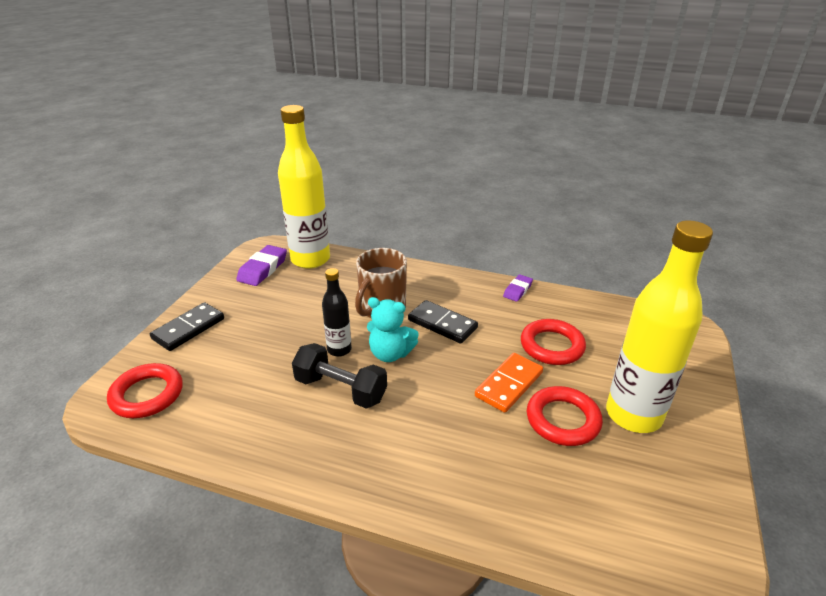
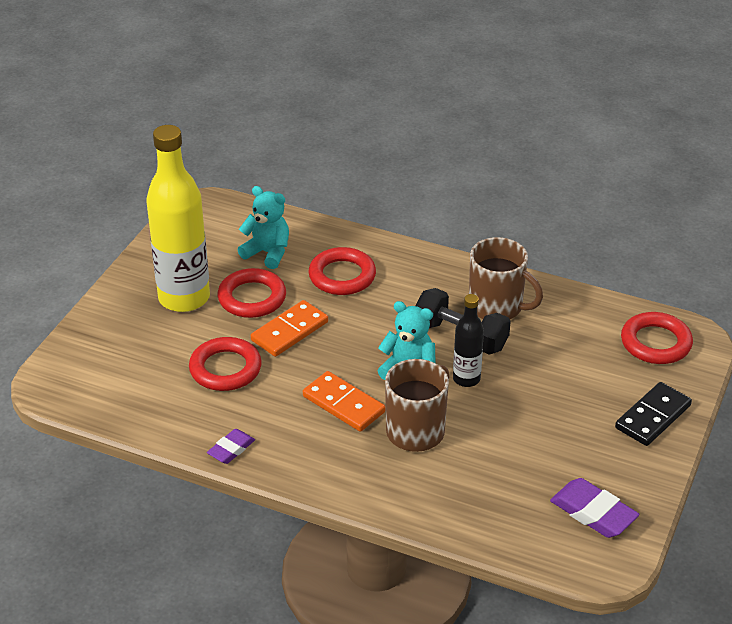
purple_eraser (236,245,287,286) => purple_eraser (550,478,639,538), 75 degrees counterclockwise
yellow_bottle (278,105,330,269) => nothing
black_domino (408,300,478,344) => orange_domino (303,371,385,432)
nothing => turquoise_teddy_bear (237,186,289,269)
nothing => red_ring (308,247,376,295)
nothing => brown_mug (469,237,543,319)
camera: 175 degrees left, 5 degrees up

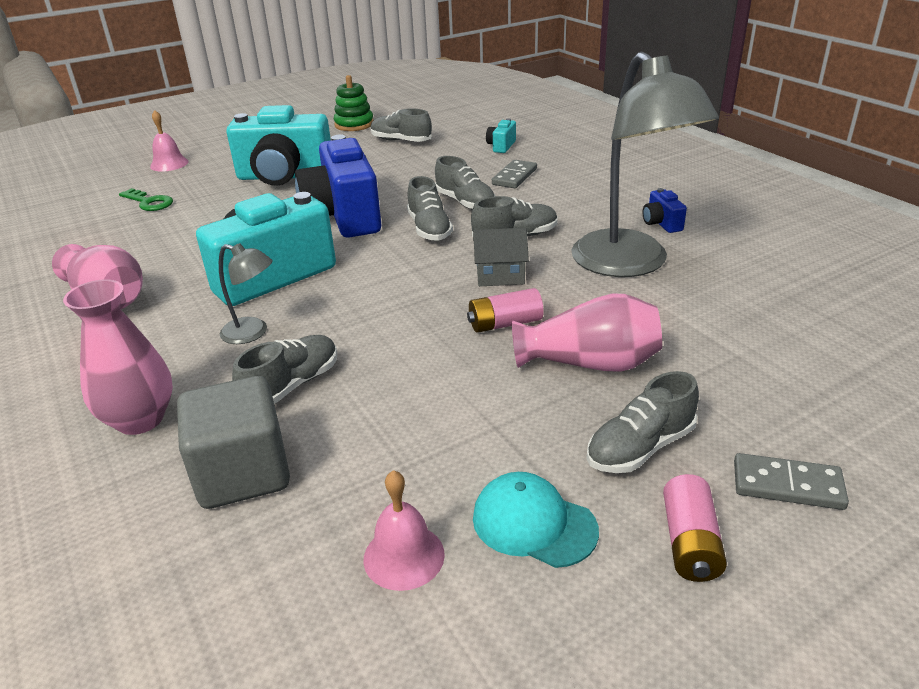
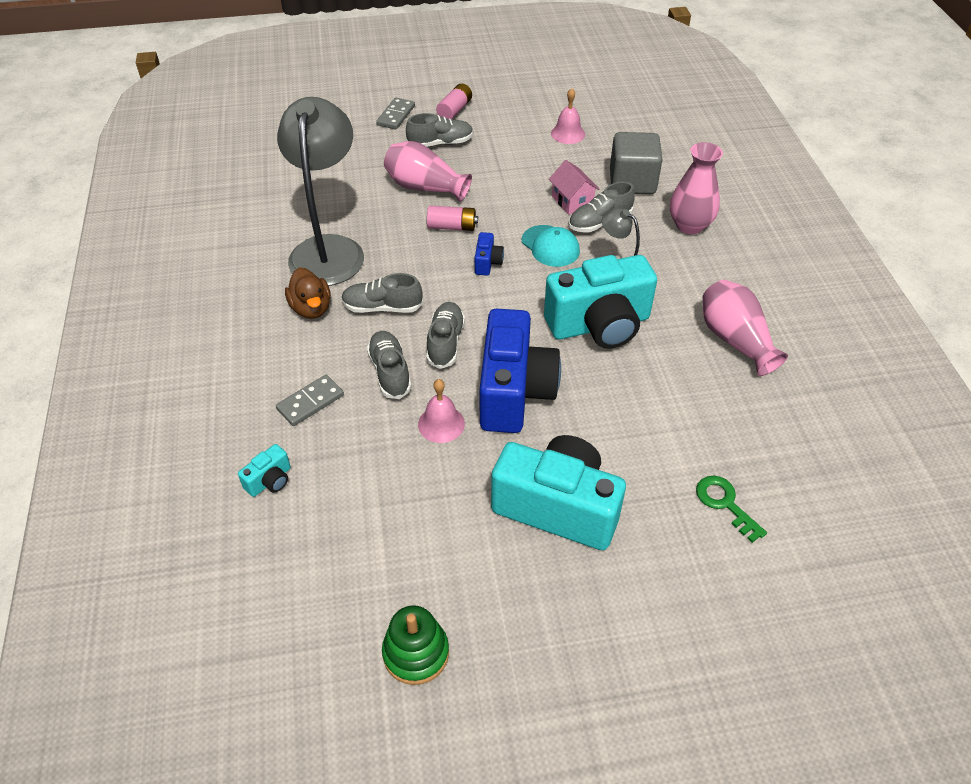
pink_bell (150,110,189,171) => pink_bell (418,379,465,443), moved
grey_shoe (370,108,432,142) => nothing
grey_house (473,228,529,286) => nothing
turquoise_cap (473,472,599,568) => turquoise_cap (522,225,580,267), moved
blue_camera (642,188,687,233) => blue_camera (475,232,504,276), moved
grey_domino (734,453,849,510) => grey_domino (376,98,415,129), 75 degrees clockwise
nothing => brown_duck (285,268,331,319)
nothing => pink_house (549,160,600,215)
camera: 160 degrees left, 15 degrees up

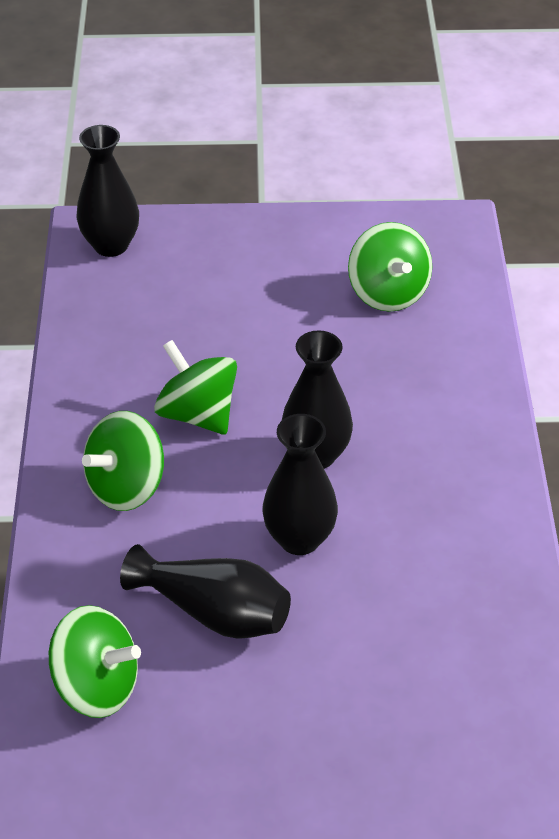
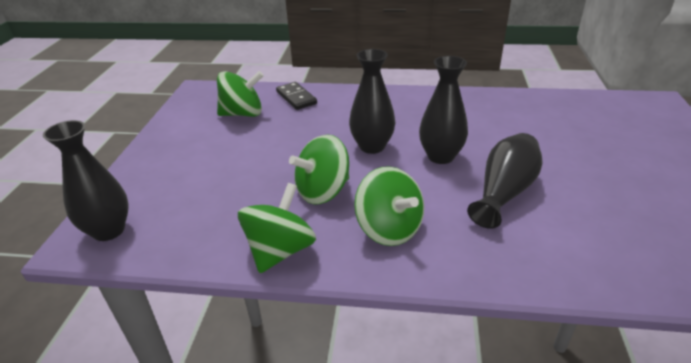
green_spinning_top (49,605,141,718) => green_spinning_top (238,183,316,273), moved
nothing => black_domino (276,82,317,110)
camera: 80 degrees left, 10 degrees down

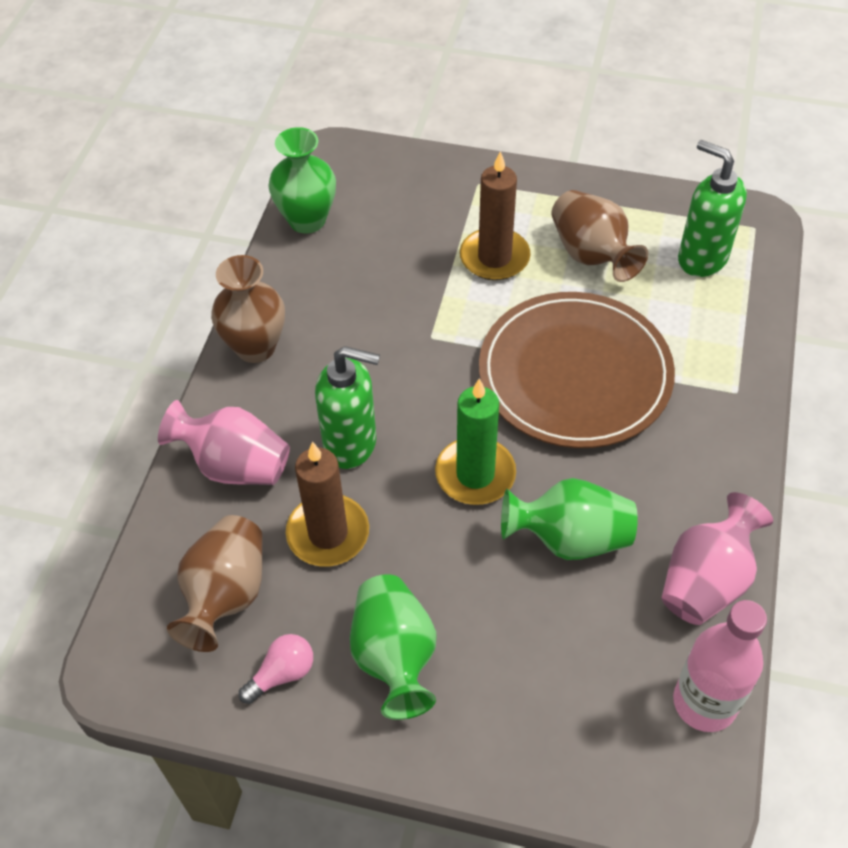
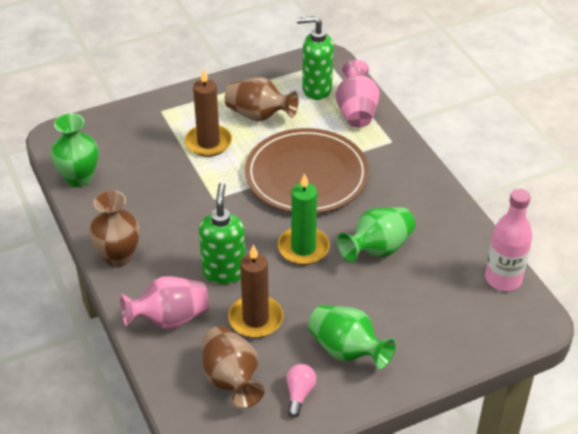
green_soap_dispenser (315,346,380,469) => green_soap_dispenser (199,183,245,284), 60 degrees counterclockwise
pink_vase (662,492,773,625) => pink_vase (336,60,380,128), moved
camera: 40 degrees left, 10 degrees down

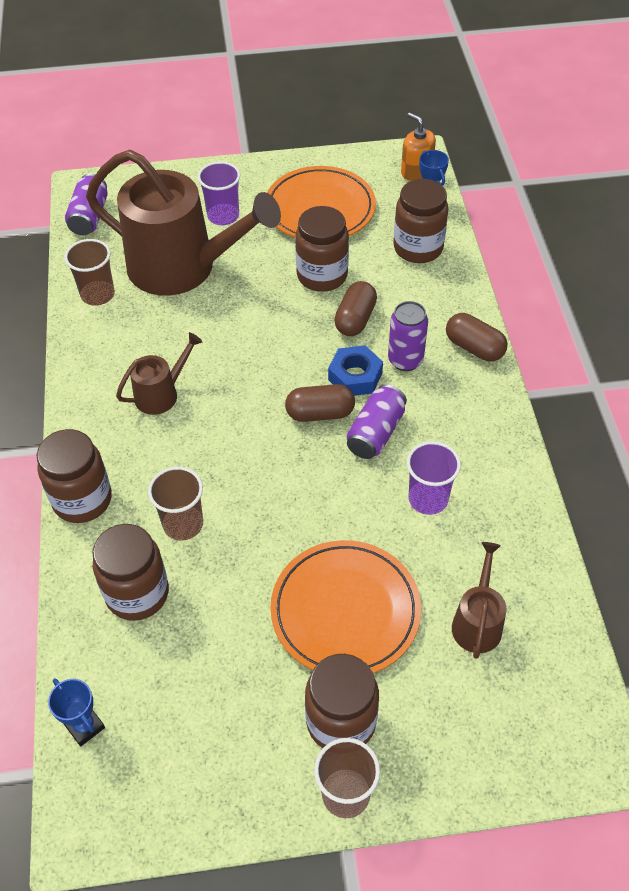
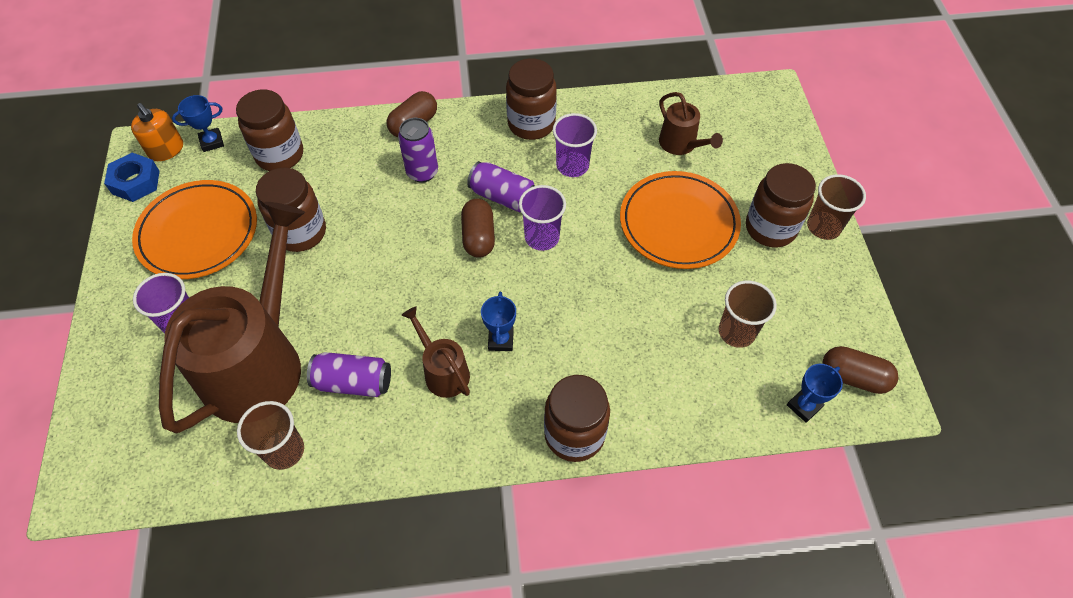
purple_can (65,174,108,235) => purple_can (307,352,391,397), moved
brown_jar (92,524,169,621) => brown_jar (506,58,557,140), moved
brown_cup (148,467,203,541) => brown_cup (719,281,777,348), moved
blue_nut (328,345,383,396) => blue_nut (104,153,159,202), moved
brown_capsule (334,281,377,336) => brown_capsule (822,346,898,394), moved
orange_soap_dispenser (401,113,436,181) => orange_soap_dispenser (131,103,183,161), 90 degrees counterclockwise
brown_watering_can (452,542,506,659) => brown_watering_can (659,92,723,155), 135 degrees counterclockwise
nothing => blue_trophy (481,292,516,351)
nothing => purple_cup (519,185,566,251)
camera: 90 degrees left, 5 degrees up

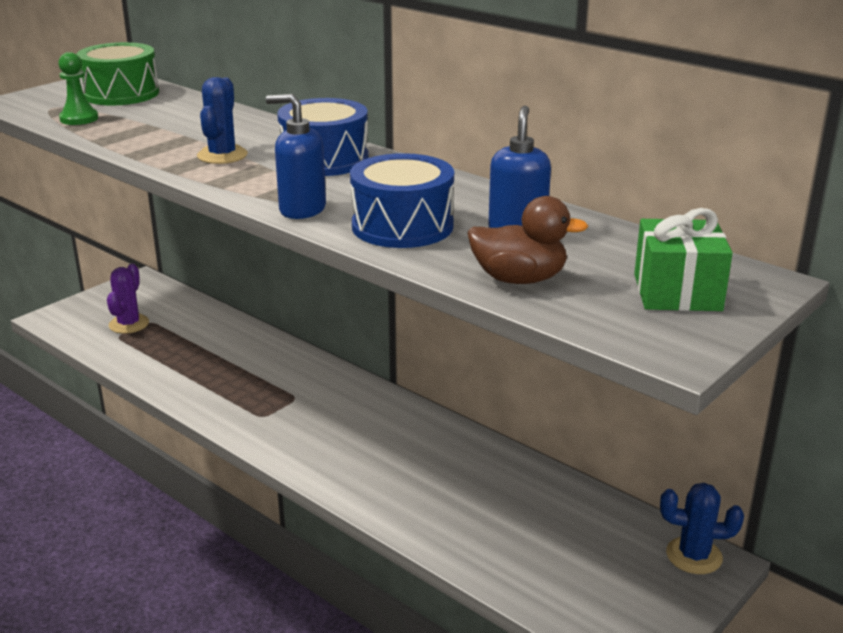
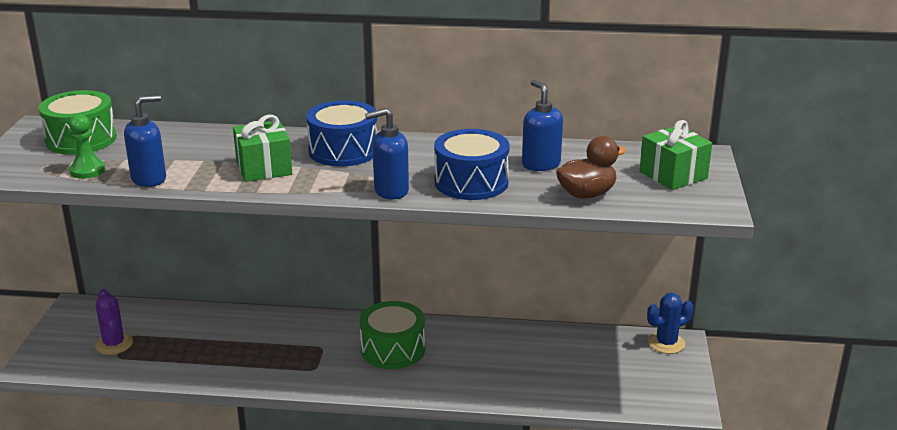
blue_cactus (197,77,248,164) => green_gift (233,115,292,182)
nothing => blue_soap_dispenser (124,95,166,187)
nothing => green_drum (359,301,425,369)
camera: 35 degrees left, 0 degrees up

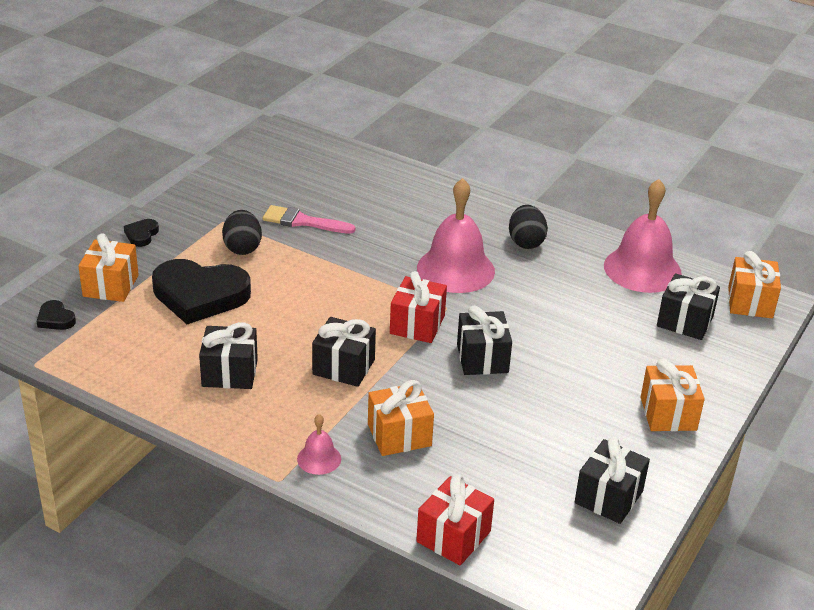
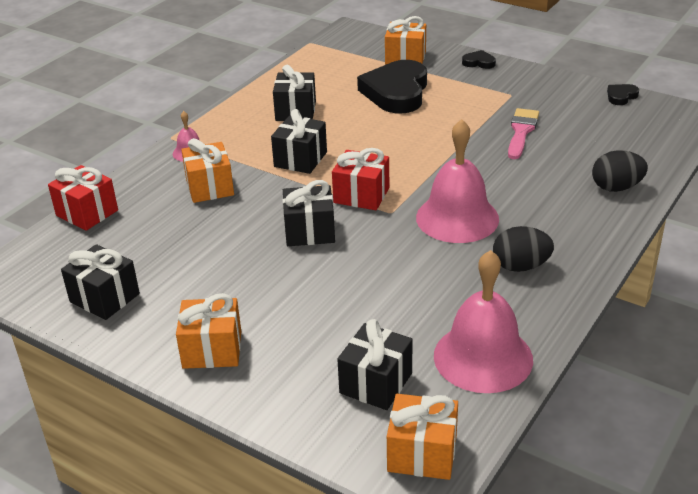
black_heart (37,300,76,330) => black_heart (607,84,639,105), moved
black_egg (222,210,262,255) => black_egg (592,150,648,192), moved
camera: 95 degrees right, 0 degrees up

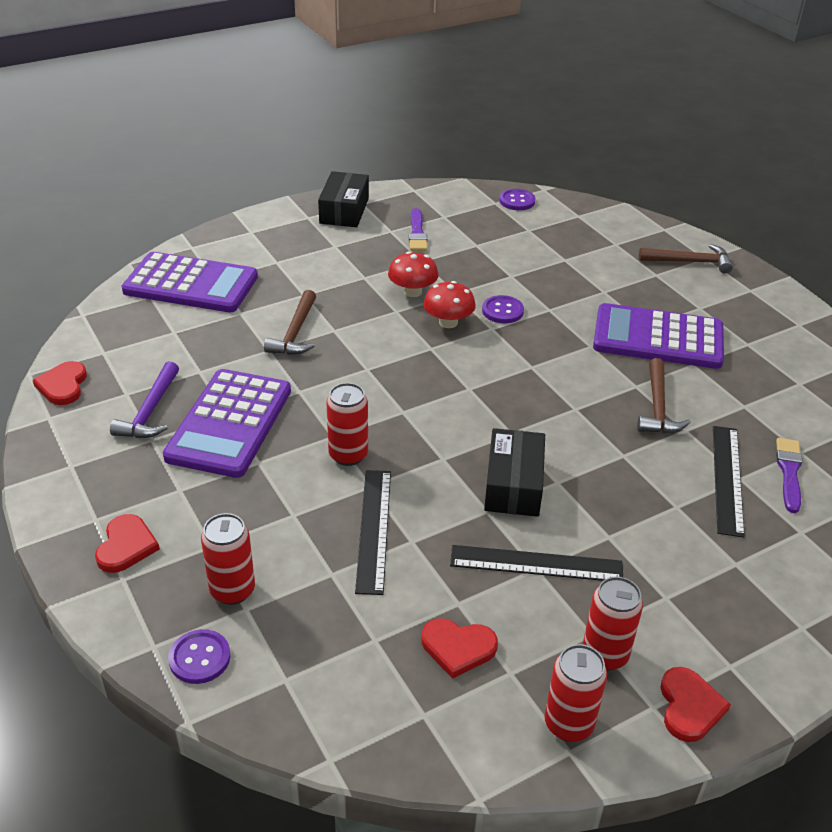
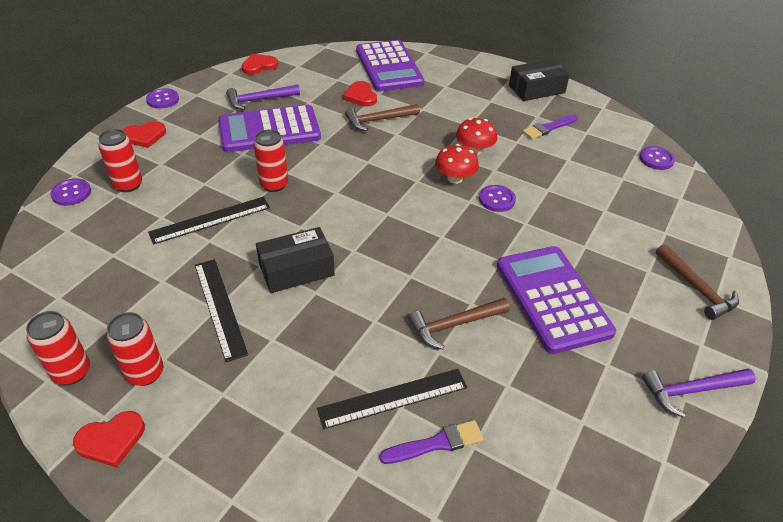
red_heart (421,618,498,679) => red_heart (343,81,377,106), moved
nothing => purple_button (146,88,179,109)
nothing => purple_hammer (642,368,756,418)
camera: 60 degrees right, 5 degrees up

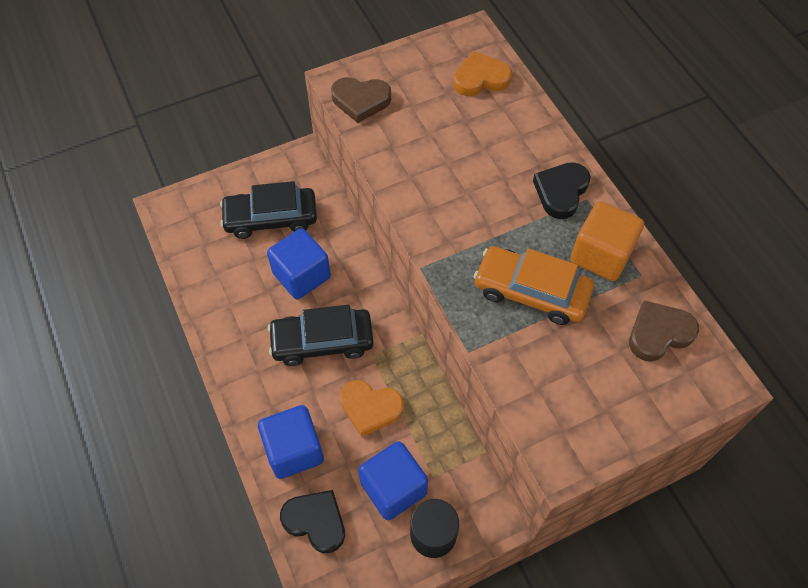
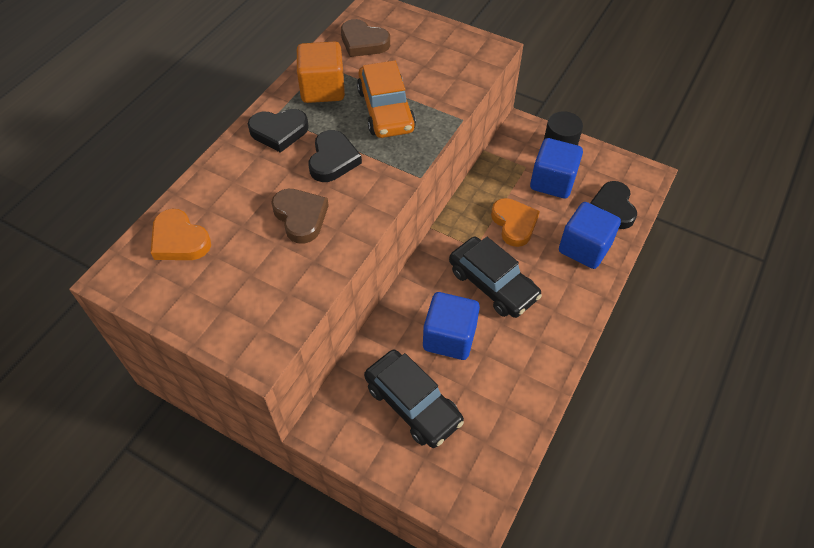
brown_heart (331,77,391,123) => brown_heart (271,189,329,244), moved
nothing => black_heart (309,130,362,182)
camera: 125 degrees left, 5 degrees down

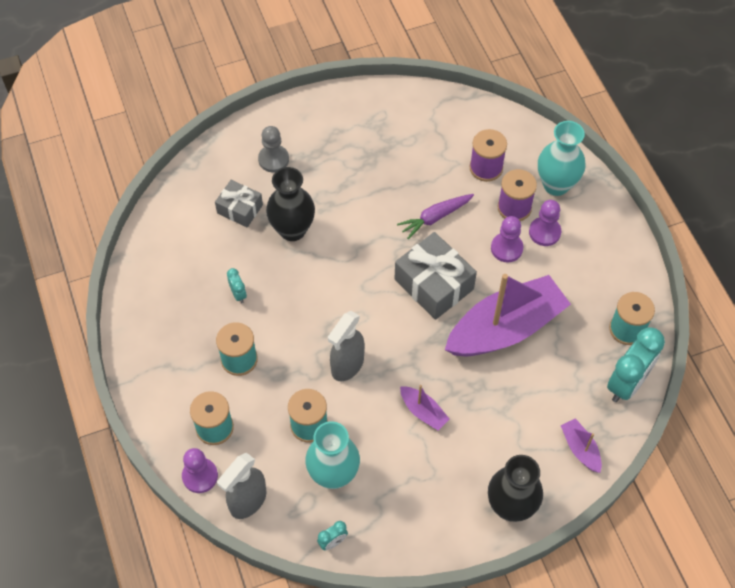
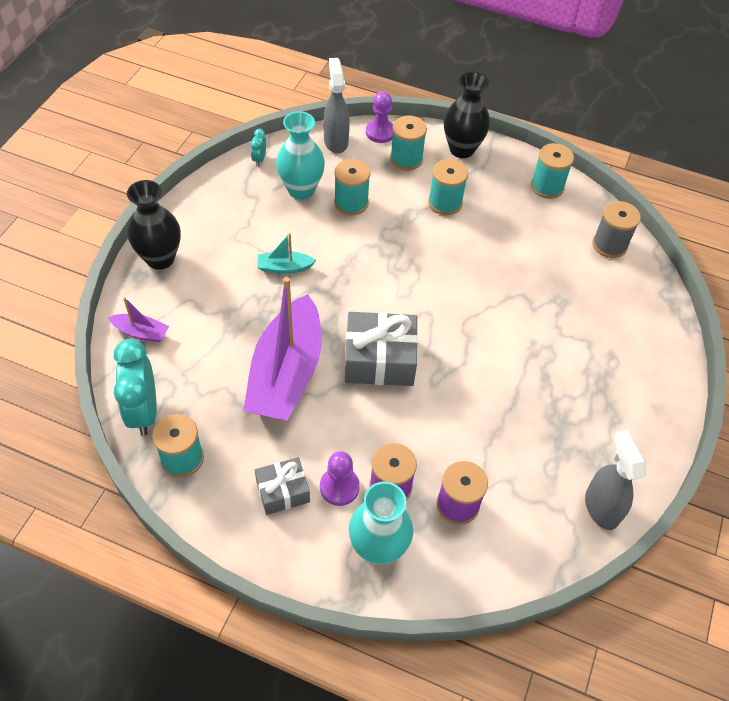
grey_gift (215,180,263,227) => grey_gift (255,457,310,515), moved
turquoise_clock (227,268,247,303) => nothing
grey_pawn (258,126,289,173) => nothing
black_vase (266,167,315,241) => black_vase (444,71,490,158), moved
grey_spray_bottle (328,311,365,381) => grey_spray_bottle (585,430,646,530), moved
purple_carrot (397,194,474,239) => nothing
purple_boat (400,385,450,431) => turquoise_boat (257,233,316,274)
purple_pawn (491,216,523,262) => nothing
nothing => turquoise_spool (531,143,574,199)
nothing => grey_spool (592,201,641,258)
camera: 130 degrees right, 5 degrees down

